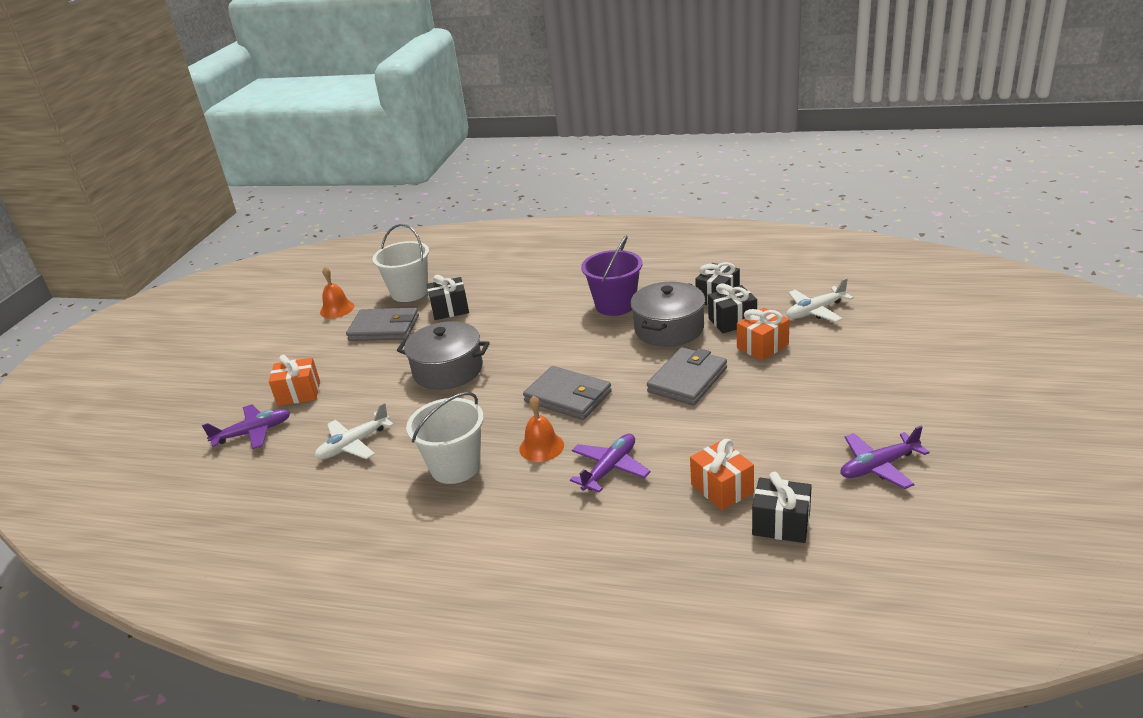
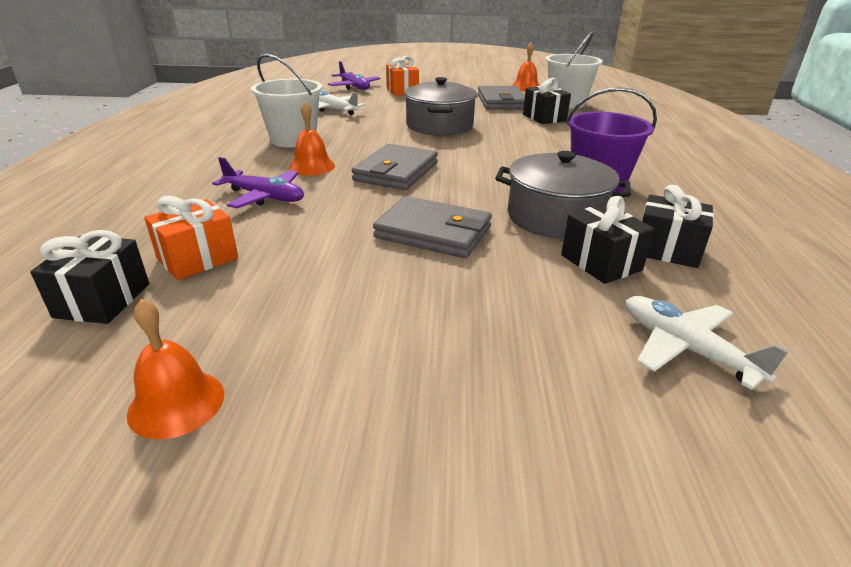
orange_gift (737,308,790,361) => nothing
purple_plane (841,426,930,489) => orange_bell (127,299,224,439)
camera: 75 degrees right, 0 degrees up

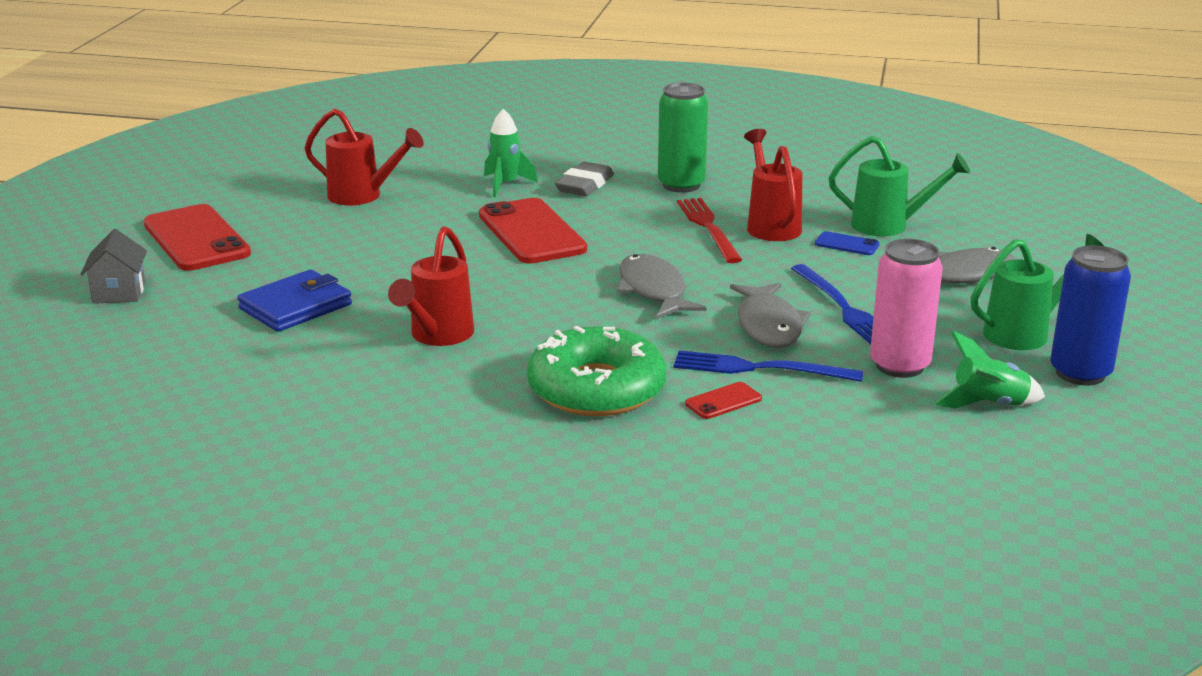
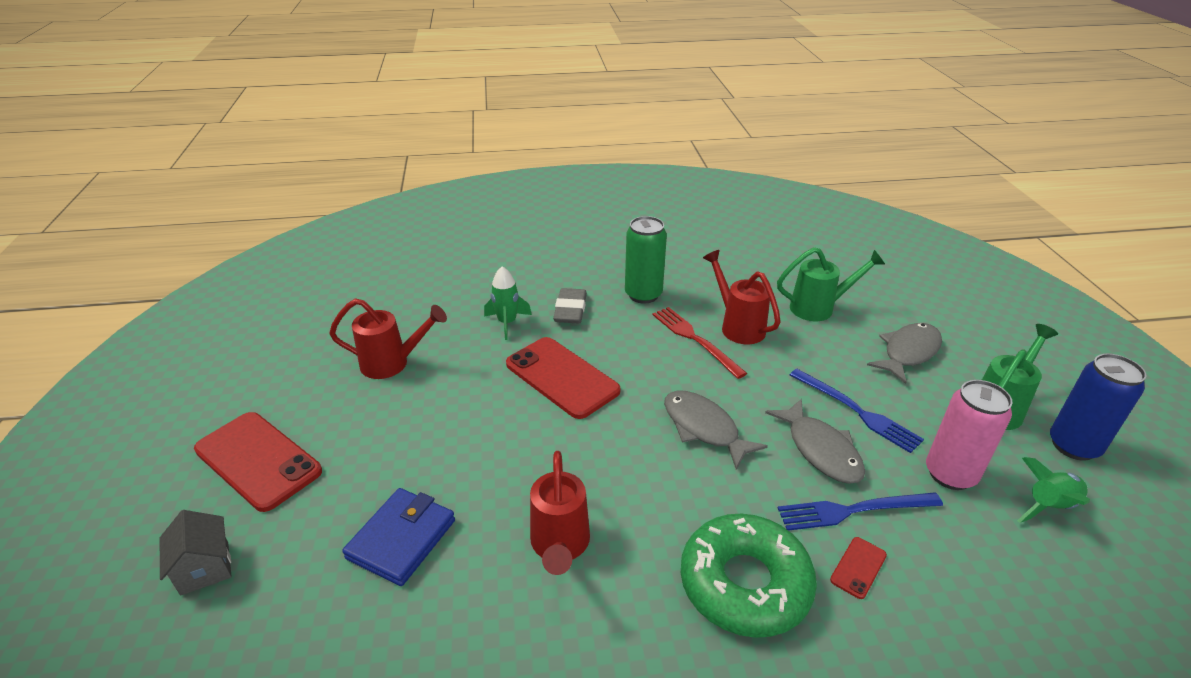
blue_phone (815,231,879,255) => nothing
camera: 20 degrees left, 10 degrees up

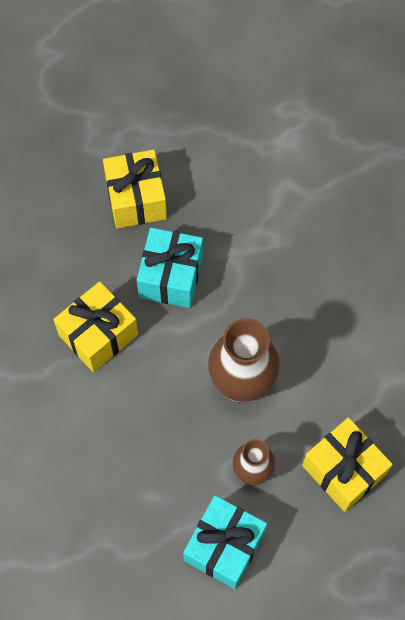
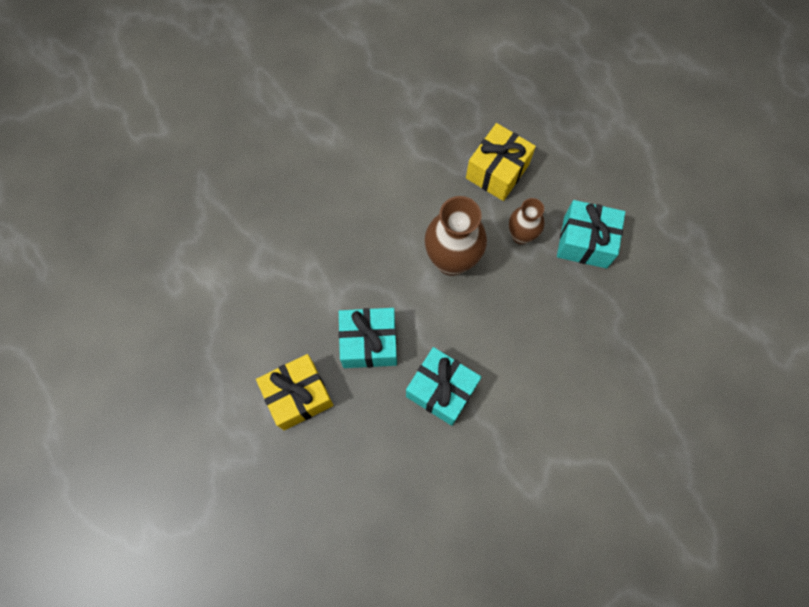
yellow_gift (53,281,138,372) => turquoise_gift (406,347,481,426)
camera: 105 degrees left, 5 degrees up

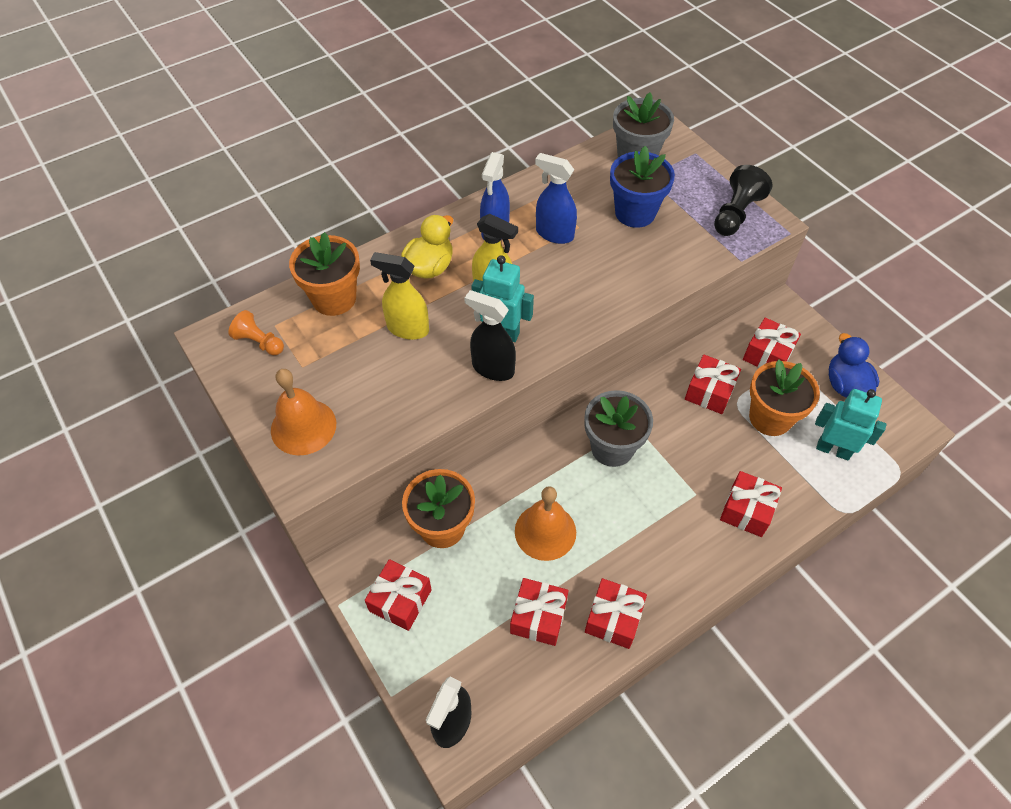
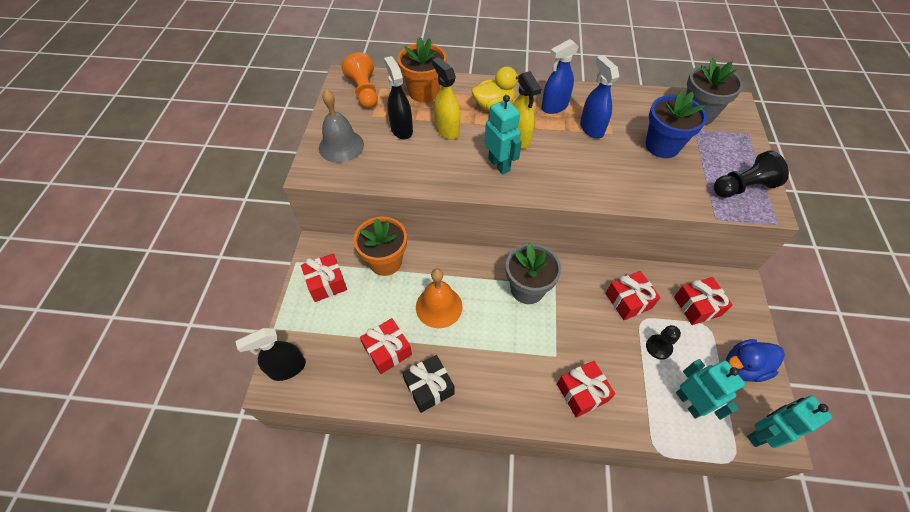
orange_pawn (228,310,284,355) => orange_pawn (342,52,378,108), x1.50
orange_bell (271,369,336,456) => grey_bell (319,89,364,163)
black_spray_bottle (464,290,516,381) => black_spray_bottle (384,56,413,140), moved
red_gift (585,578,647,649) => black_gift (402,355,454,413)
orange_flower_pot (749,359,820,436) => black_pawn (646,325,681,360)
blue_duck (829,333,879,398) => blue_duck (726,339,785,382), 135 degrees counterclockwise
nothing => turquoise_robot (747,396,832,448)
camera: 40 degrees right, 0 degrees up

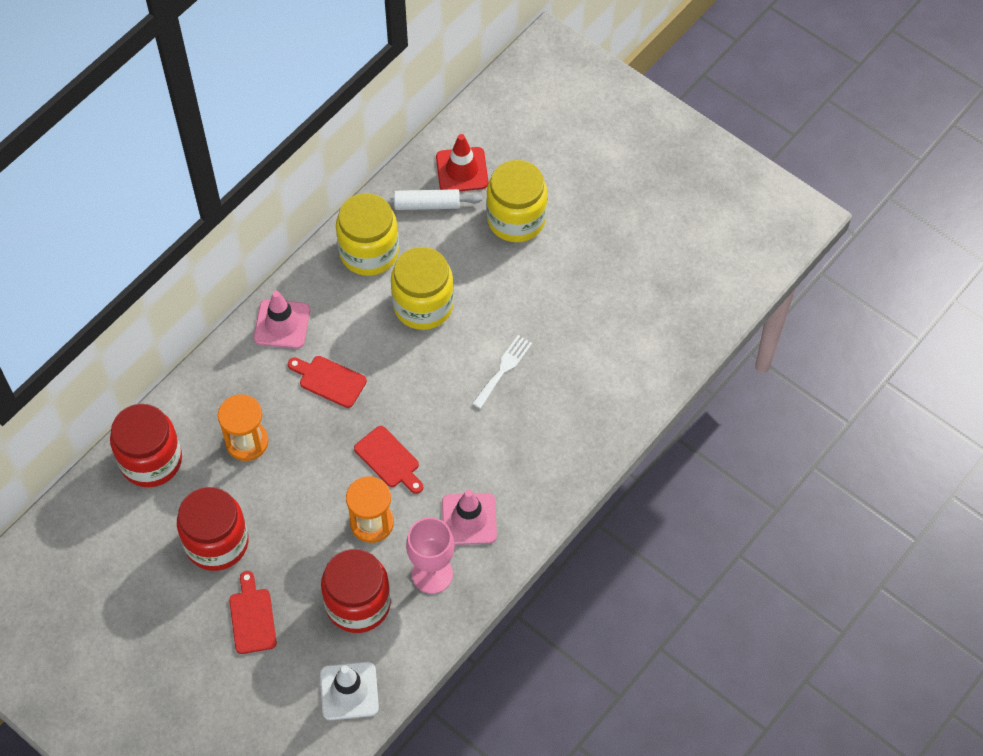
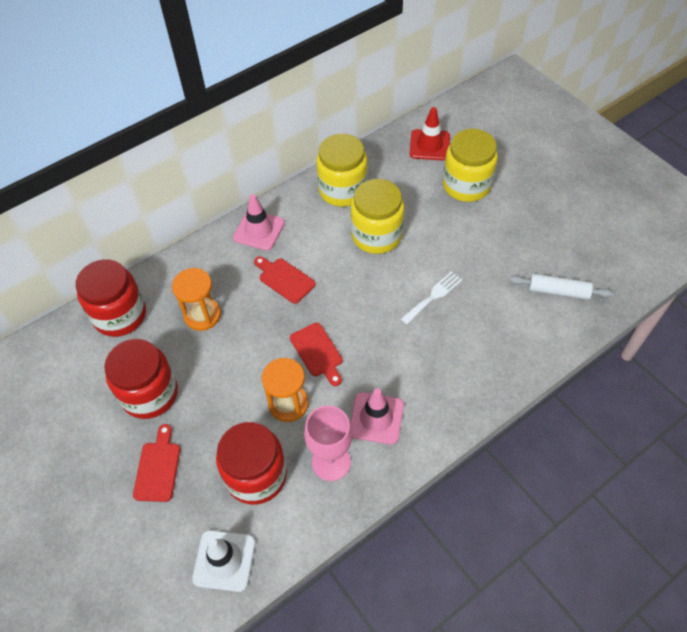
white_rolling_pin (380,189,482,210) => white_rolling_pin (509,274,613,299), moved
camera: 15 degrees right, 5 degrees down

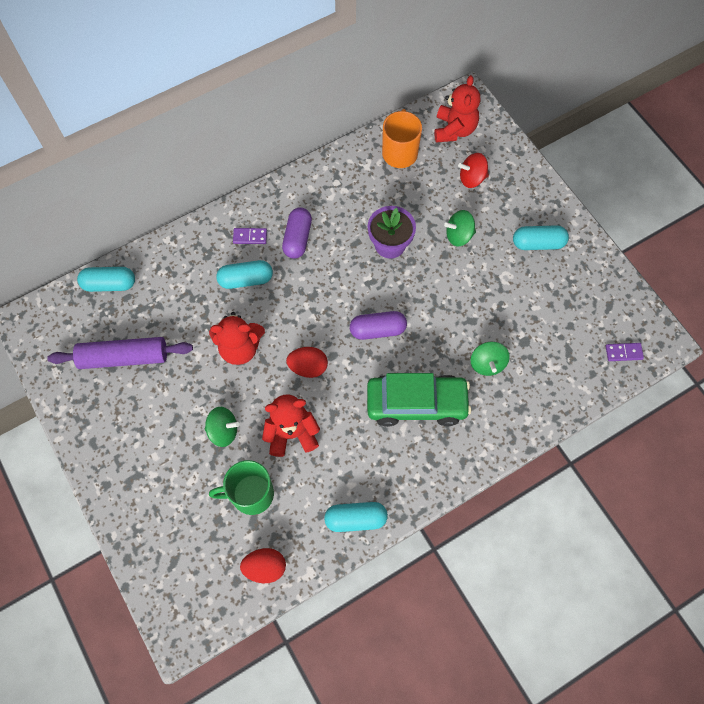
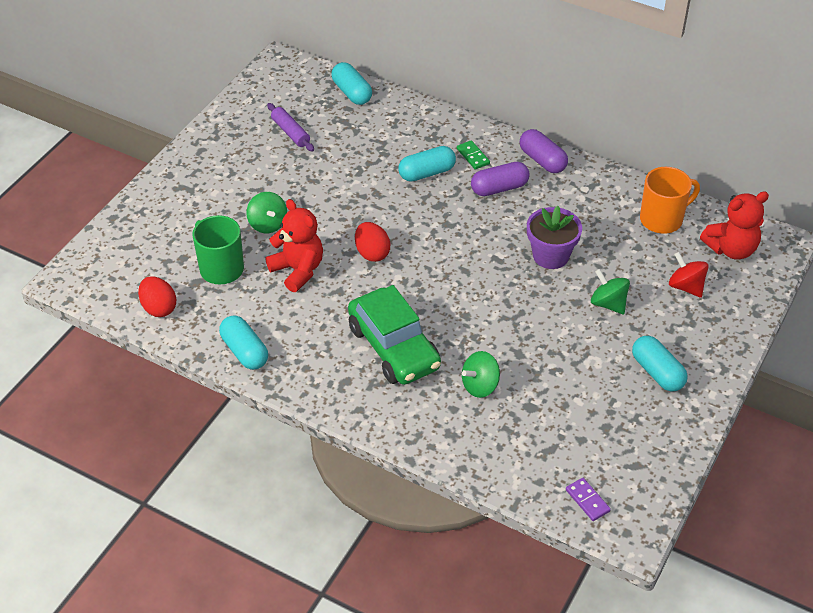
purple_rolling_pin (47,337,193,369) => purple_rolling_pin (267,103,314,152), x0.59
red_teddy_bear (209,312,265,365) => nothing
turquoise_capsule (216,260,273,289) => turquoise_capsule (398,146,456,182), 75 degrees counterclockwise
purple_domino (233,228,267,244) => green_domino (457,140,490,170)
purple_capsule (350,311,407,340) => purple_capsule (520,129,568,173), moved
camera: 60 degrees right, 20 degrees down

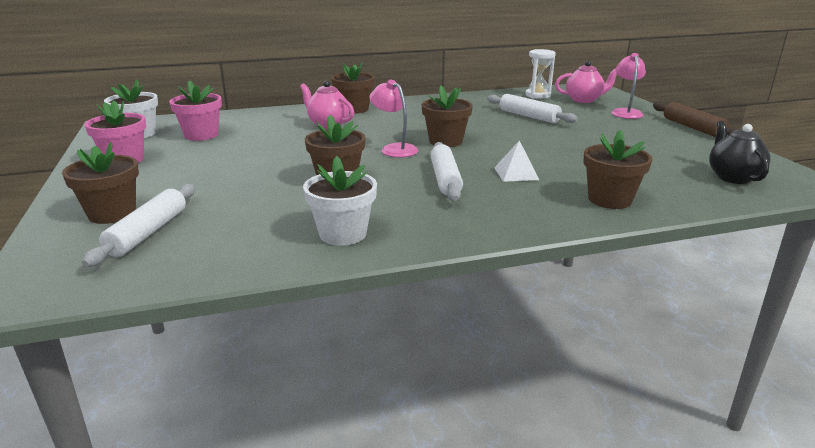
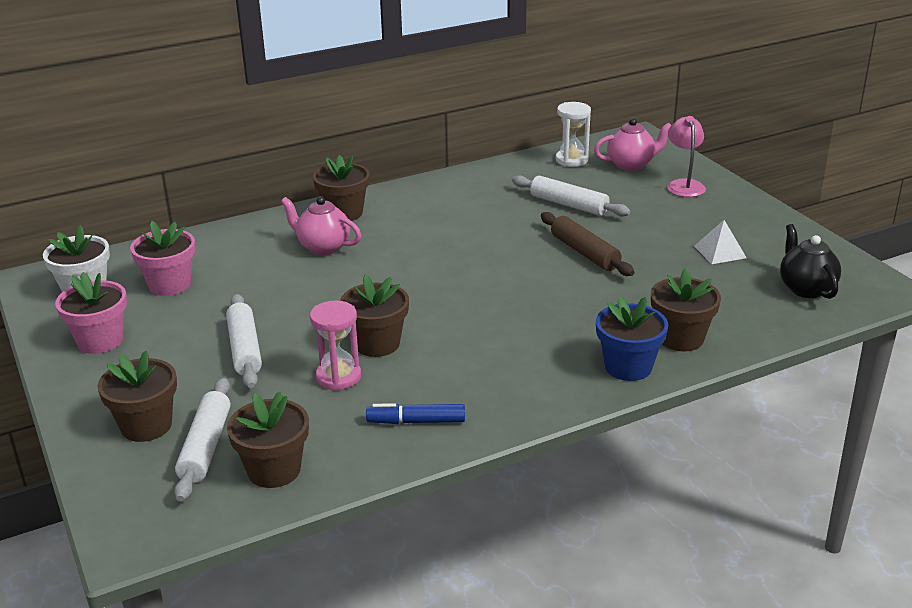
white_flower_pot (303,156,377,246) => blue_marker (366,403,465,424)
pink_lamp (369,80,418,158) => nothing
brown_flower_pot (421,86,473,147) => brown_flower_pot (227,391,309,488), moved
white_rolling_pin (430,142,463,201) => white_rolling_pin (226,294,262,388), moved
white_pyramid (494,141,539,182) => white_pyramid (694,220,747,264), moved
brown_rolling_pin (653,102,740,137) => brown_rolling_pin (541,212,634,276), moved
nothing => pink_hourglass (310,301,361,391)
nothing => blue_flower_pot (596,297,668,381)
camera: 10 degrees left, 5 degrees up

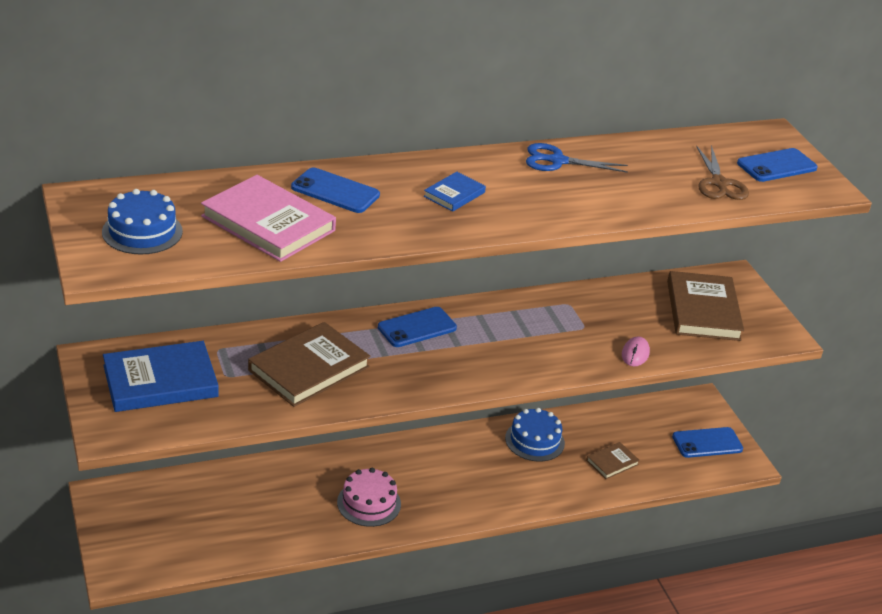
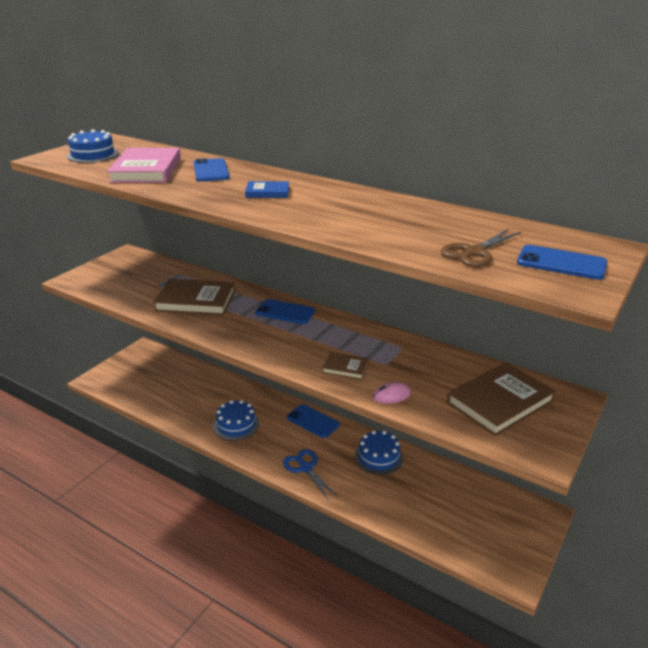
blue_book (103,341,219,412) => nothing
pink_cake (337,468,401,527) => blue_cake (213,400,259,441)
blue_scissors (526,143,628,173) => blue_scissors (283,449,338,501), moved
brown_book (586,442,640,479) => brown_book (322,352,369,380), moved
blue_phone (672,427,743,458) => blue_phone (287,404,340,438), moved
camera: 55 degrees right, 5 degrees down

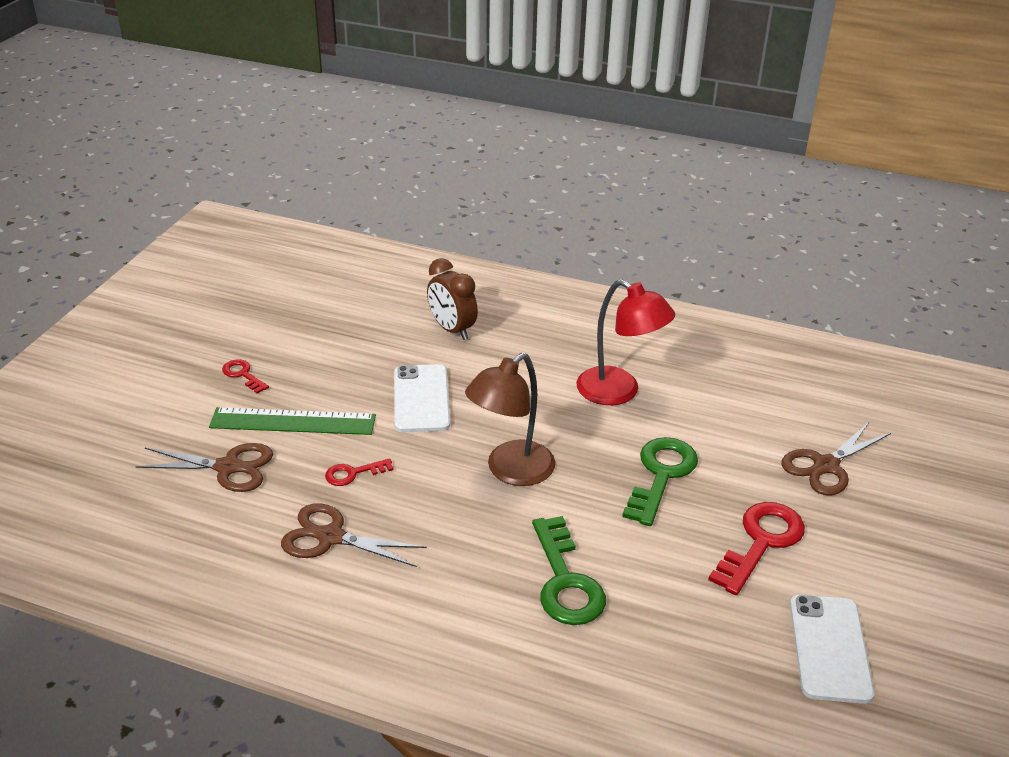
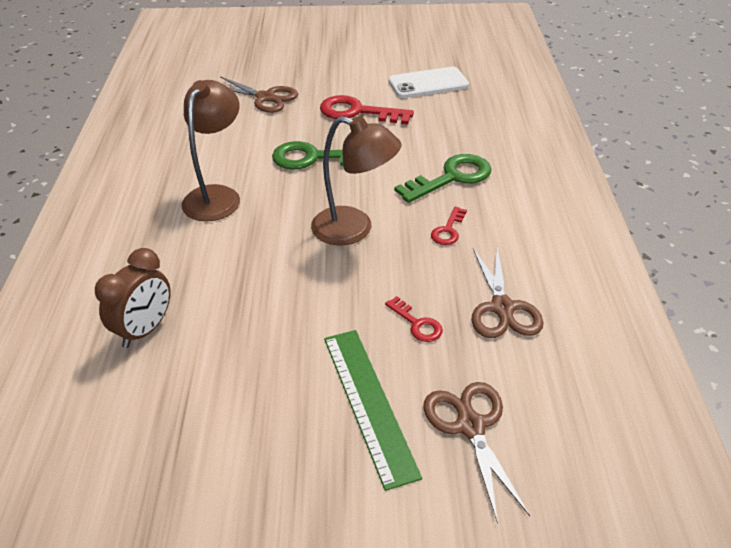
red_key (222,359,269,394) => red_key (431,207,467,245), moved
white_phone (394,364,450,433) => nothing
red_lamp (577,279,675,405) => brown_lamp (181,80,240,221)
camera: 110 degrees left, 5 degrees up

